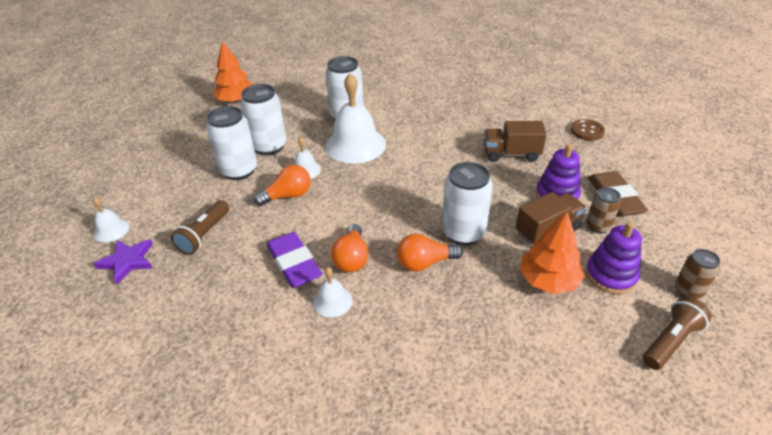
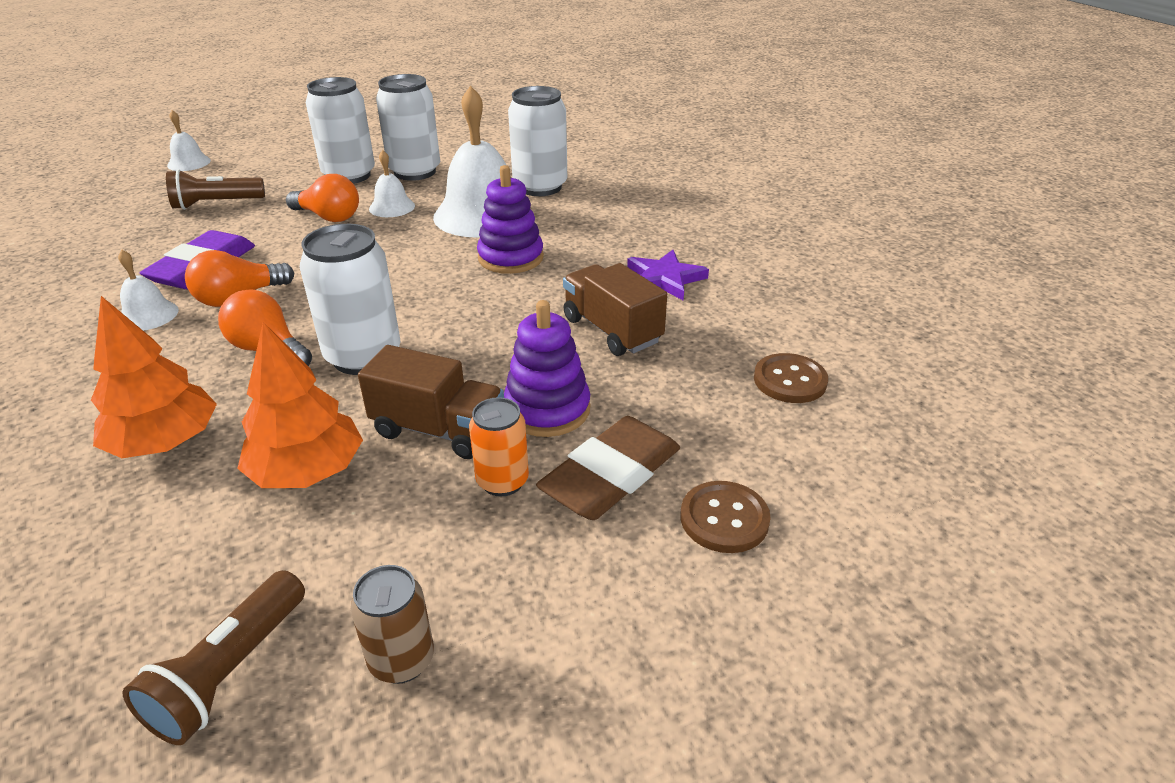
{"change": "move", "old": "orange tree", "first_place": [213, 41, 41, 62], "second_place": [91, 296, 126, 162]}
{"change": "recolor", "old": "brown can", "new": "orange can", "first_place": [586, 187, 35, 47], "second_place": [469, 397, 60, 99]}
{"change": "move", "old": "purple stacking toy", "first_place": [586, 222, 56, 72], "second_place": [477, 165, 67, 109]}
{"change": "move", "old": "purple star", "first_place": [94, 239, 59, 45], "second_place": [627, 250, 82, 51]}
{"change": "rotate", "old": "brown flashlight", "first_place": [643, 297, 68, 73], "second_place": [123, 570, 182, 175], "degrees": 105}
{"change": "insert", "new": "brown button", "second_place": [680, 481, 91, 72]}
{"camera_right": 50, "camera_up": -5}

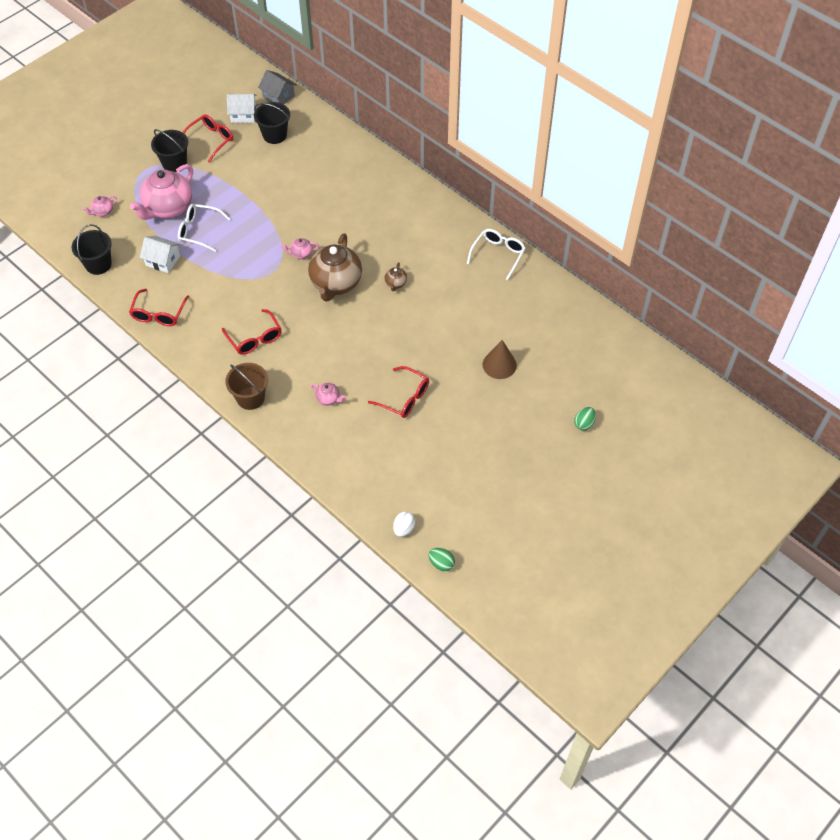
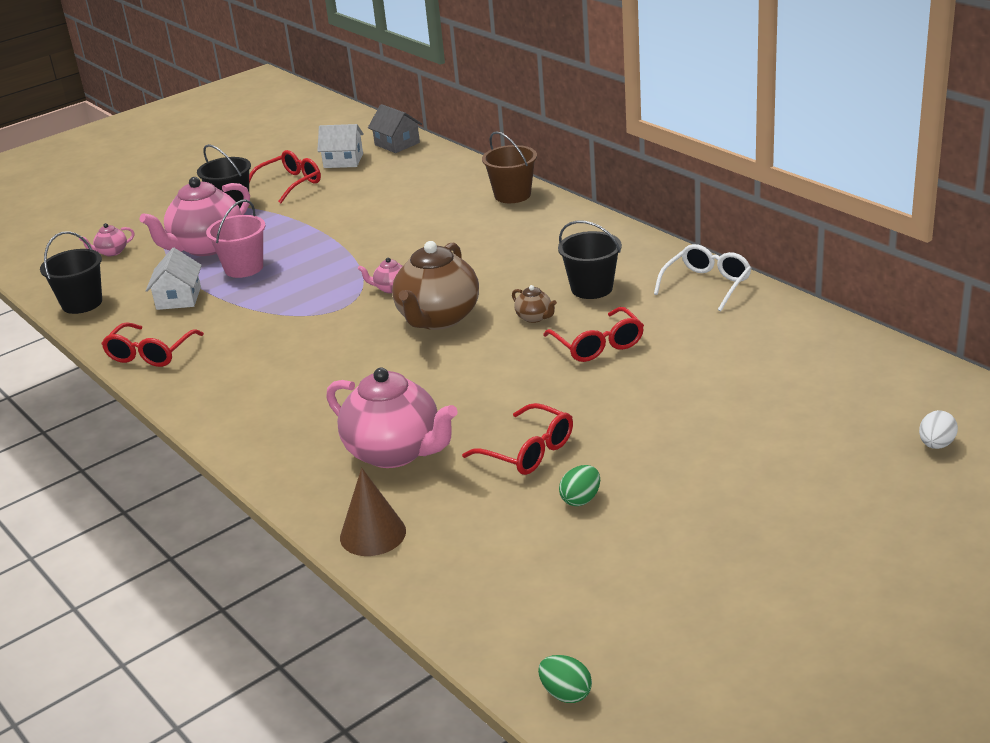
{"change": "move", "old": "black bucket", "first_place": [254, 102, 36, 42], "second_place": [558, 220, 64, 79]}
{"change": "replace", "old": "white glasses", "new": "pink bucket", "first_place": [178, 204, 52, 48], "second_place": [206, 199, 59, 79]}
{"change": "rotate", "old": "white house", "first_place": [140, 236, 41, 37], "second_place": [146, 248, 56, 62], "degrees": 60}
{"change": "rotate", "old": "brown teapot", "first_place": [384, 262, 23, 29], "second_place": [512, 285, 45, 38], "degrees": -60}
{"change": "move", "old": "red glasses", "first_place": [222, 309, 59, 46], "second_place": [543, 307, 101, 55]}
{"change": "move", "old": "brown cone", "first_place": [483, 340, 34, 39], "second_place": [340, 468, 66, 88]}
{"change": "move", "old": "brown bucket", "first_place": [225, 363, 43, 47], "second_place": [482, 131, 55, 72]}
{"change": "resize", "old": "pink teapot", "first_place": [311, 383, 35, 23], "second_place": [326, 368, 132, 100], "factor": 2.35}
{"change": "move", "old": "green egg", "first_place": [574, 407, 22, 24], "second_place": [559, 465, 41, 41]}
{"change": "move", "old": "white egg", "first_place": [393, 512, 22, 25], "second_place": [919, 410, 39, 39]}
{"camera_right": 10, "camera_up": -25}

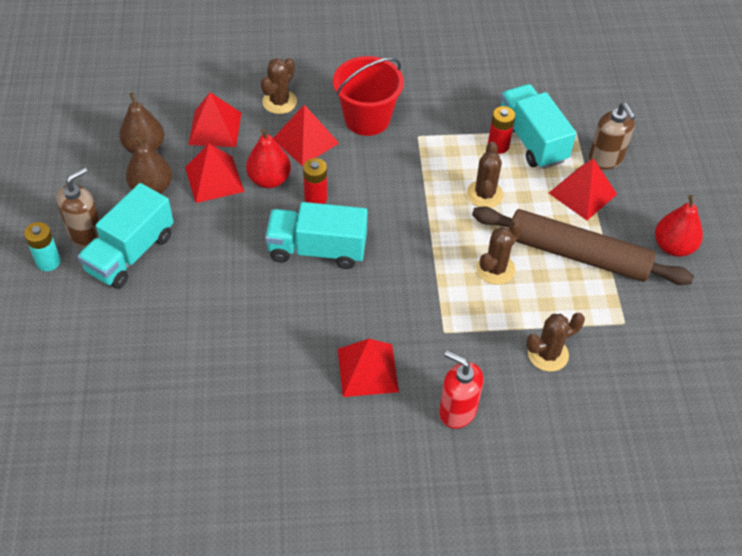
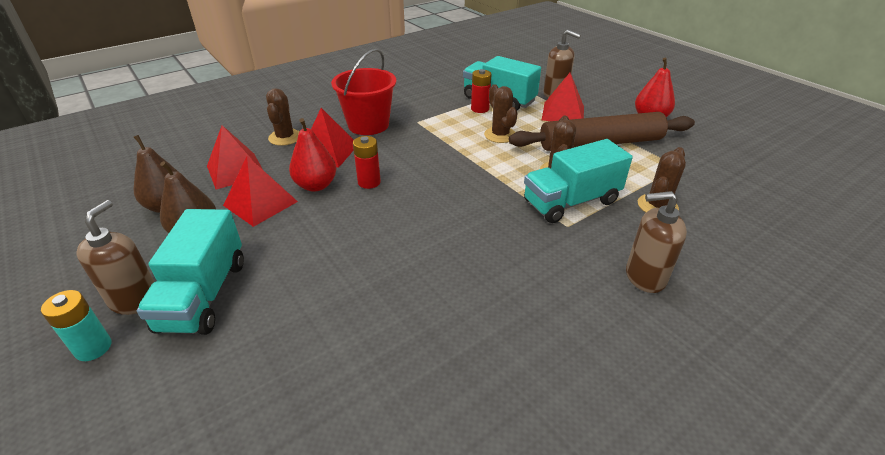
{"change": "move", "old": "turquoise truck", "first_place": [265, 202, 102, 67], "second_place": [524, 139, 109, 84]}
{"change": "delete", "old": "red pyramid", "first_place": [338, 339, 61, 58]}
{"change": "recolor", "old": "red soap dispenser", "new": "brown soap dispenser", "first_place": [439, 351, 45, 78], "second_place": [626, 191, 61, 102]}
{"camera_right": -30, "camera_up": -15}

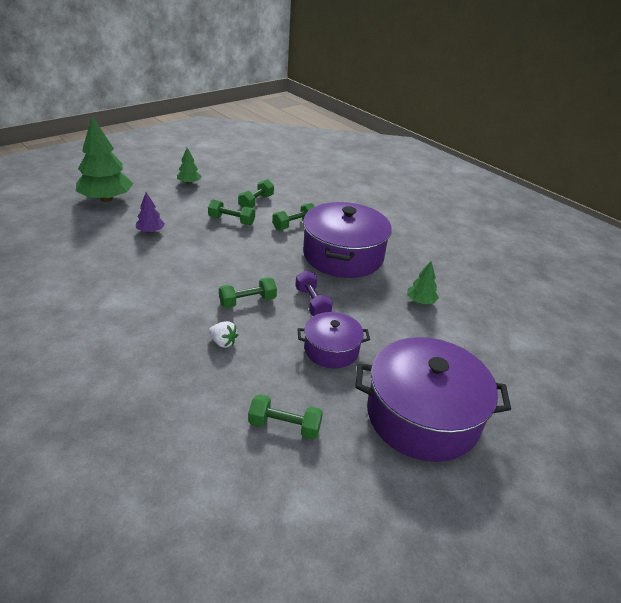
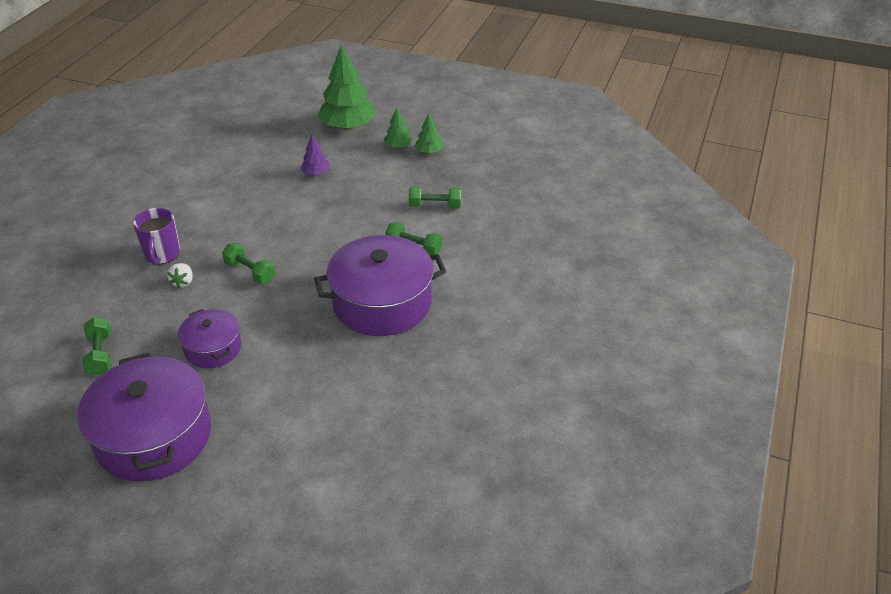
{"change": "delete", "old": "green dumbbell", "first_place": [208, 199, 47, 26]}
{"change": "move", "old": "green tree", "first_place": [407, 261, 32, 44], "second_place": [384, 108, 28, 40]}
{"change": "delete", "old": "purple dumbbell", "first_place": [295, 270, 38, 46]}
{"change": "insert", "new": "purple mug", "second_place": [133, 208, 47, 57]}
{"camera_right": 65, "camera_up": 5}

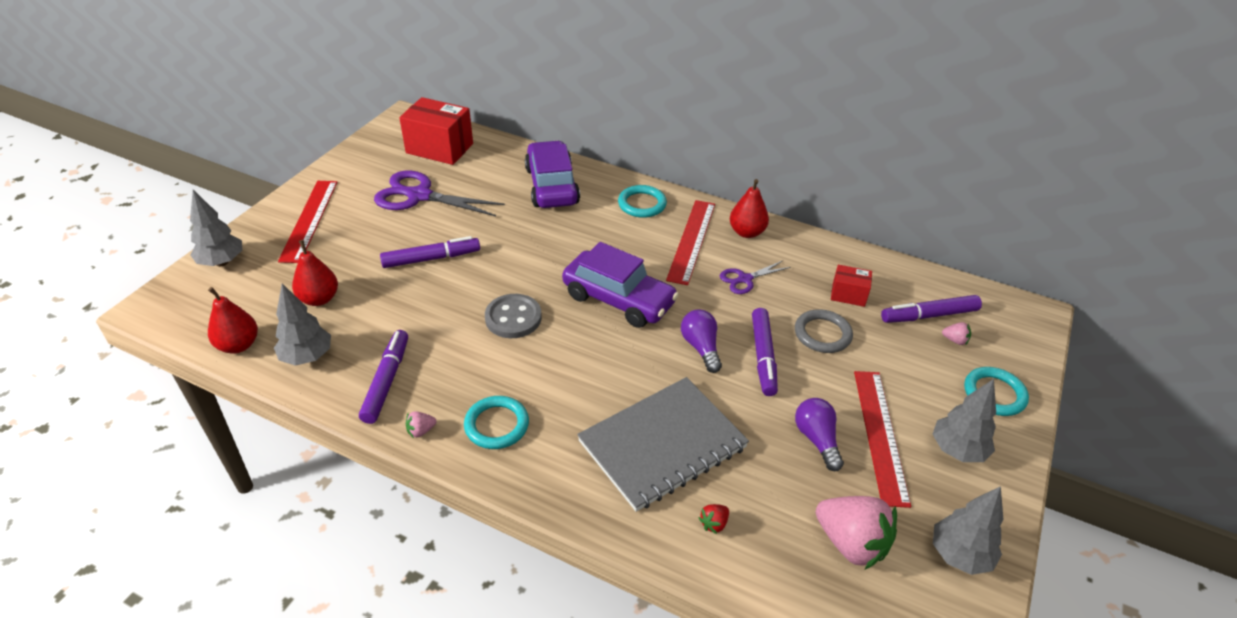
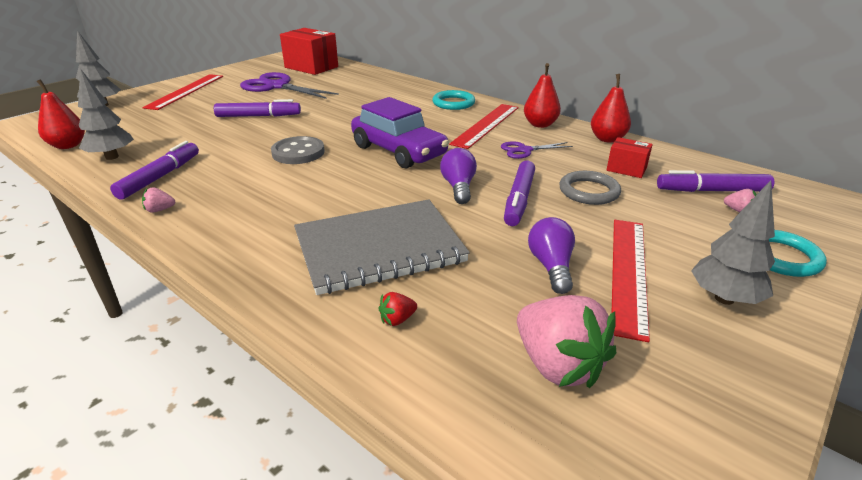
{"change": "delete", "old": "purple car", "first_place": [525, 140, 55, 68]}
{"change": "move", "old": "red pear", "first_place": [292, 240, 46, 66], "second_place": [591, 74, 40, 69]}
{"change": "delete", "old": "turquoise ring", "first_place": [464, 396, 65, 53]}
{"change": "delete", "old": "grey tree", "first_place": [933, 486, 71, 89]}
{"camera_right": 15, "camera_up": -10}

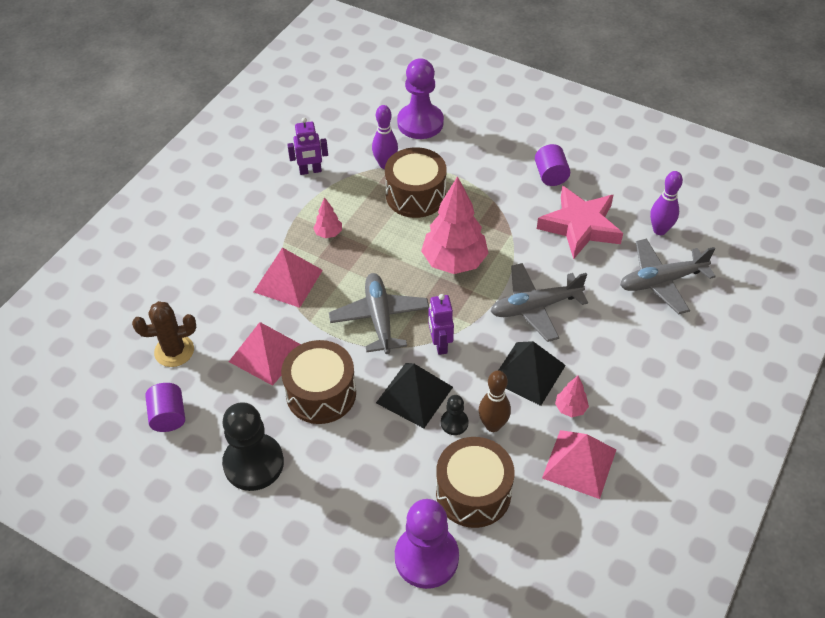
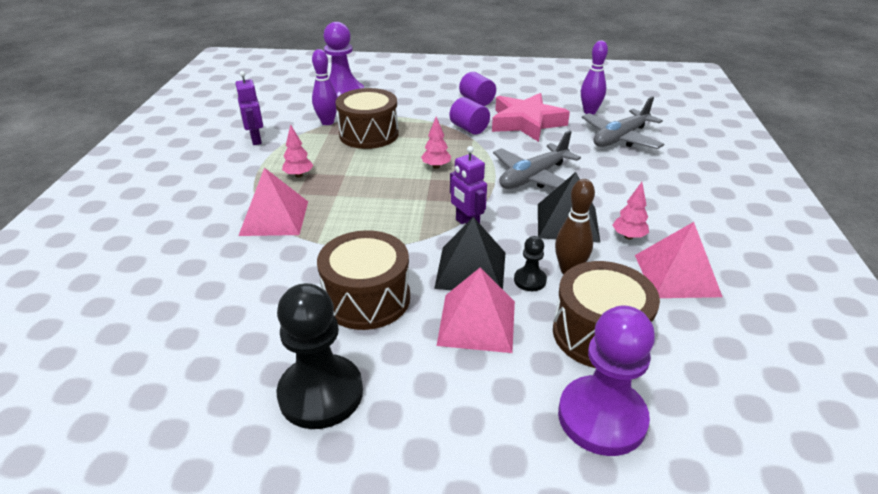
{"change": "rotate", "old": "purple robot", "first_place": [287, 118, 41, 57], "second_place": [235, 71, 28, 74], "degrees": 105}
{"change": "resize", "old": "pink tree", "first_place": [421, 176, 68, 98], "second_place": [421, 117, 30, 52], "factor": 0.45}
{"change": "delete", "old": "grey plane", "first_place": [329, 273, 100, 81]}
{"change": "delete", "old": "brown cactus", "first_place": [132, 301, 64, 66]}
{"change": "move", "old": "pink pyramid", "first_place": [229, 322, 72, 64], "second_place": [437, 268, 78, 85]}
{"change": "move", "old": "purple cylinder", "first_place": [145, 383, 40, 49], "second_place": [450, 97, 40, 38]}
{"camera_right": -25, "camera_up": -15}

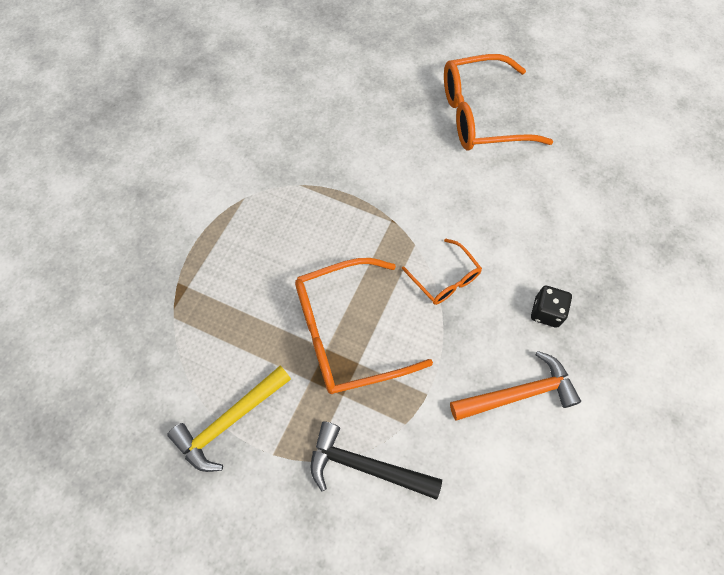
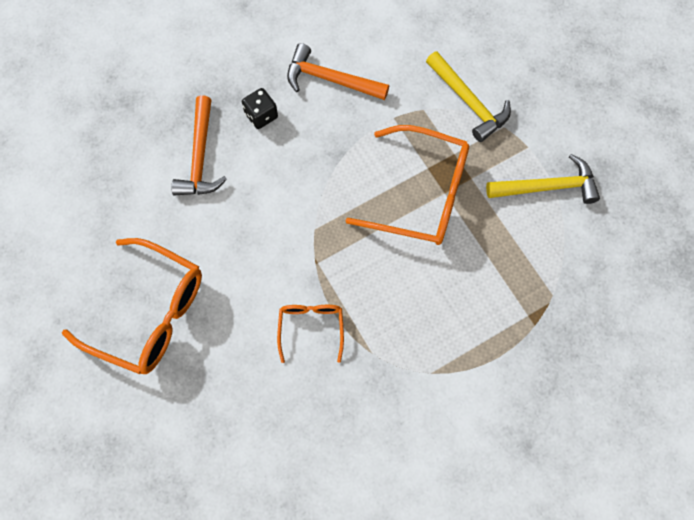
{"change": "move", "old": "orange glasses", "first_place": [402, 238, 80, 67], "second_place": [277, 305, 67, 58]}
{"change": "recolor", "old": "black hammer", "new": "yellow hammer", "first_place": [311, 421, 131, 79], "second_place": [426, 51, 85, 91]}
{"change": "insert", "new": "orange hammer", "second_place": [171, 96, 56, 99]}
{"camera_right": -145, "camera_up": 5}

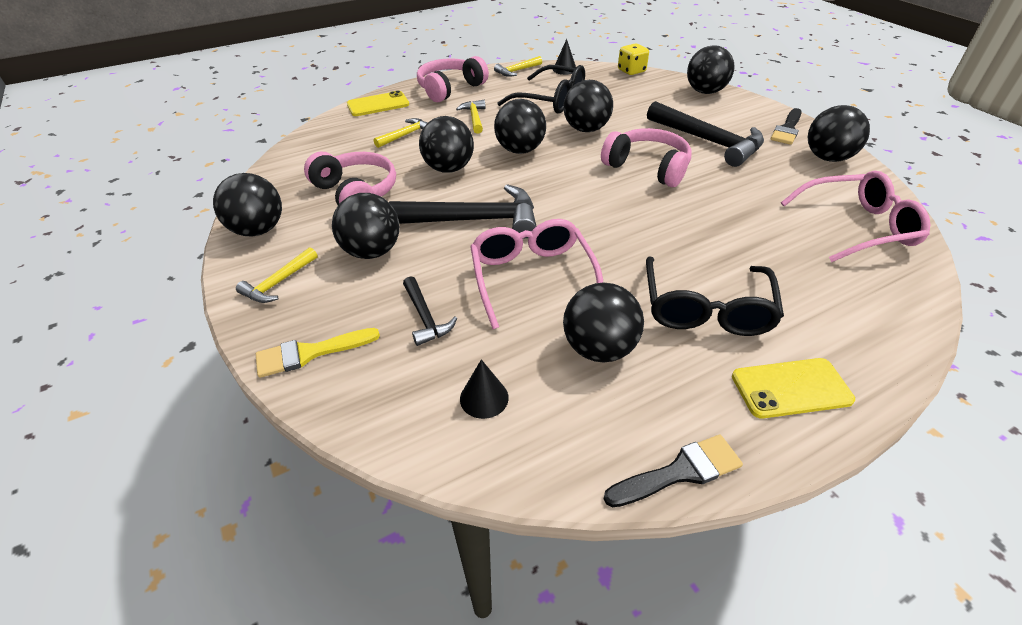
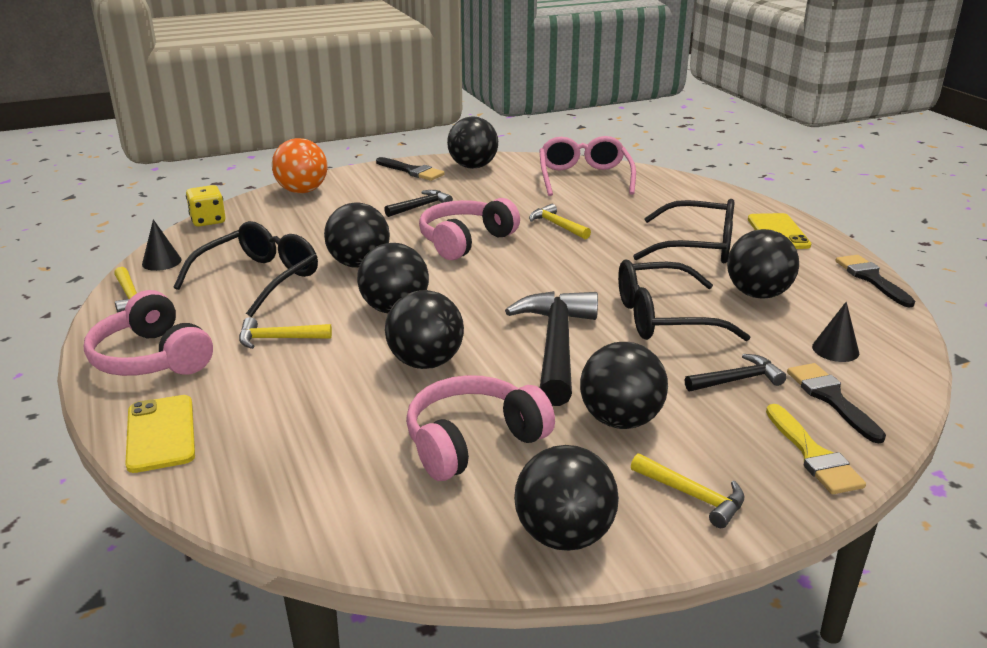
{"change": "recolor", "old": "black ball", "new": "orange ball", "first_place": [687, 45, 48, 49], "second_place": [272, 138, 55, 55]}
{"change": "resize", "old": "black hammer", "first_place": [647, 101, 117, 66], "second_place": [384, 190, 69, 27], "factor": 0.51}
{"change": "move", "old": "yellow hammer", "first_place": [374, 118, 53, 30], "second_place": [529, 204, 62, 35]}
{"change": "recolor", "old": "pink glasses", "new": "black glasses", "first_place": [470, 219, 133, 110], "second_place": [618, 260, 132, 81]}
{"change": "insert", "new": "black brush", "second_place": [787, 363, 99, 80]}
{"camera_right": -85, "camera_up": -15}

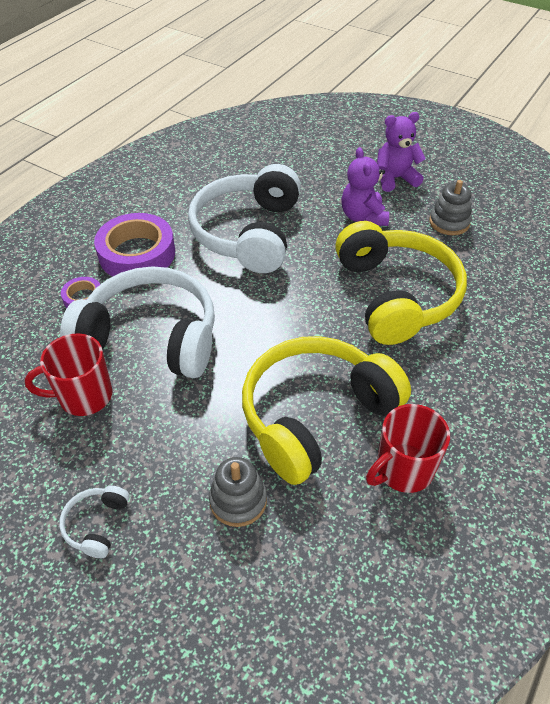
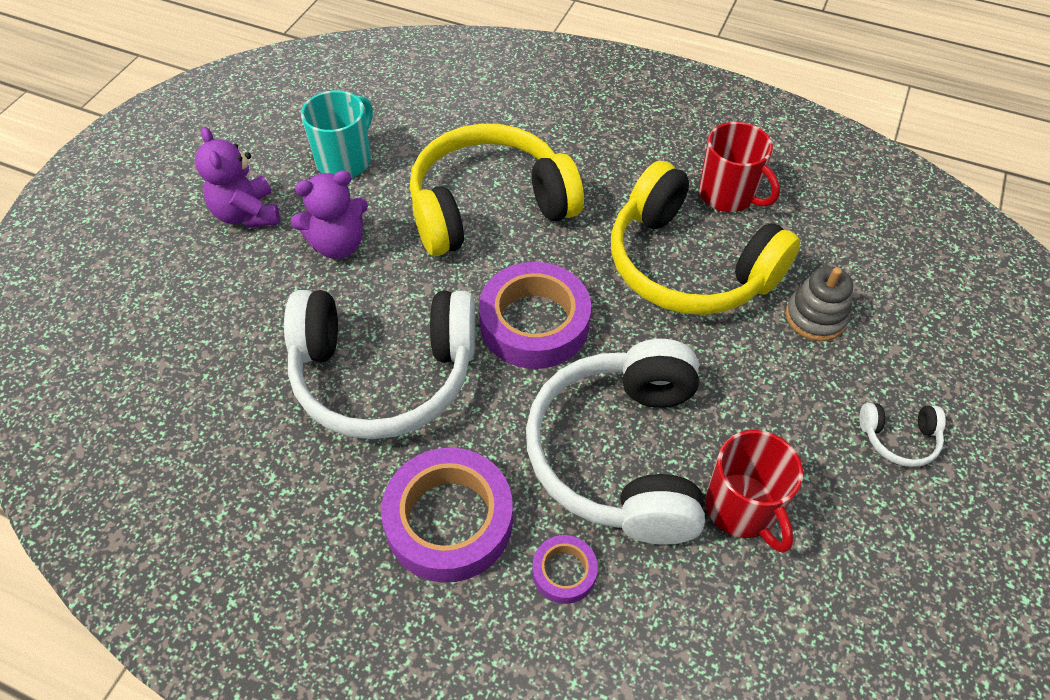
{"change": "replace", "old": "grey stacking toy", "new": "turquoise mug", "first_place": [429, 180, 43, 55], "second_place": [301, 90, 72, 88]}
{"change": "insert", "new": "purple tape", "second_place": [479, 262, 112, 107]}
{"camera_right": -100, "camera_up": 5}

